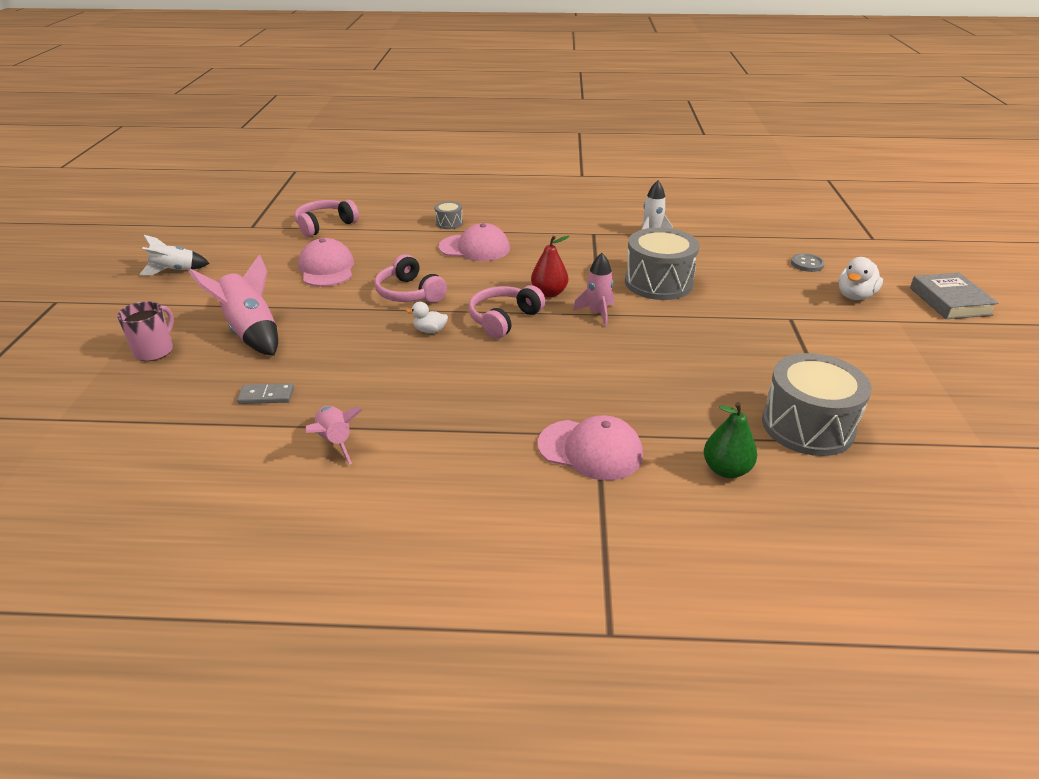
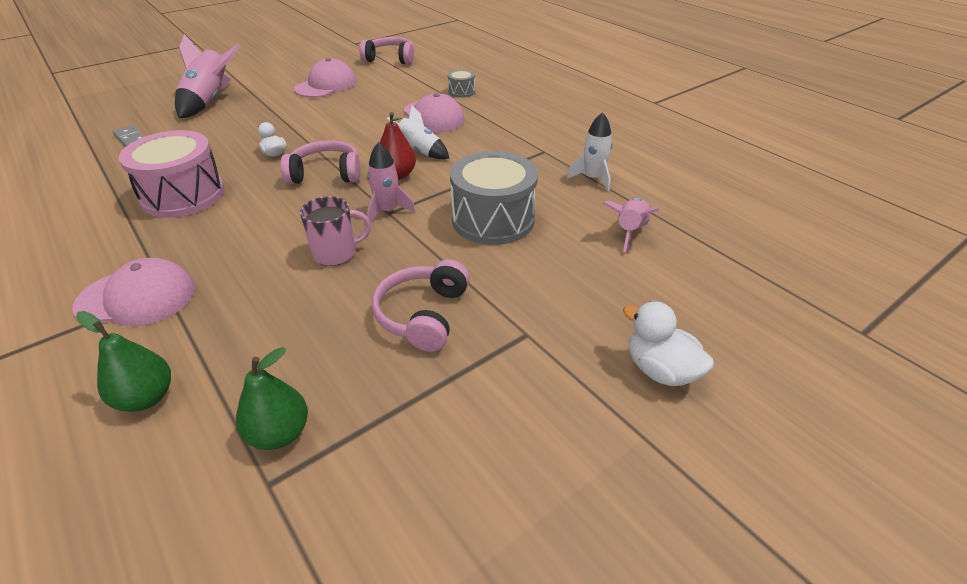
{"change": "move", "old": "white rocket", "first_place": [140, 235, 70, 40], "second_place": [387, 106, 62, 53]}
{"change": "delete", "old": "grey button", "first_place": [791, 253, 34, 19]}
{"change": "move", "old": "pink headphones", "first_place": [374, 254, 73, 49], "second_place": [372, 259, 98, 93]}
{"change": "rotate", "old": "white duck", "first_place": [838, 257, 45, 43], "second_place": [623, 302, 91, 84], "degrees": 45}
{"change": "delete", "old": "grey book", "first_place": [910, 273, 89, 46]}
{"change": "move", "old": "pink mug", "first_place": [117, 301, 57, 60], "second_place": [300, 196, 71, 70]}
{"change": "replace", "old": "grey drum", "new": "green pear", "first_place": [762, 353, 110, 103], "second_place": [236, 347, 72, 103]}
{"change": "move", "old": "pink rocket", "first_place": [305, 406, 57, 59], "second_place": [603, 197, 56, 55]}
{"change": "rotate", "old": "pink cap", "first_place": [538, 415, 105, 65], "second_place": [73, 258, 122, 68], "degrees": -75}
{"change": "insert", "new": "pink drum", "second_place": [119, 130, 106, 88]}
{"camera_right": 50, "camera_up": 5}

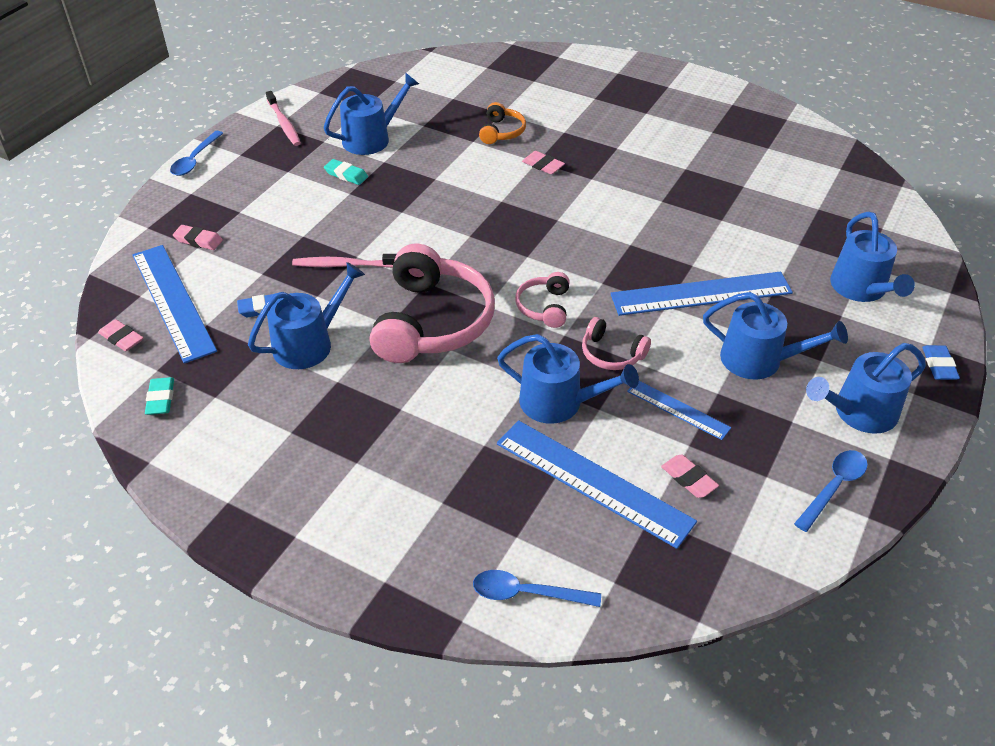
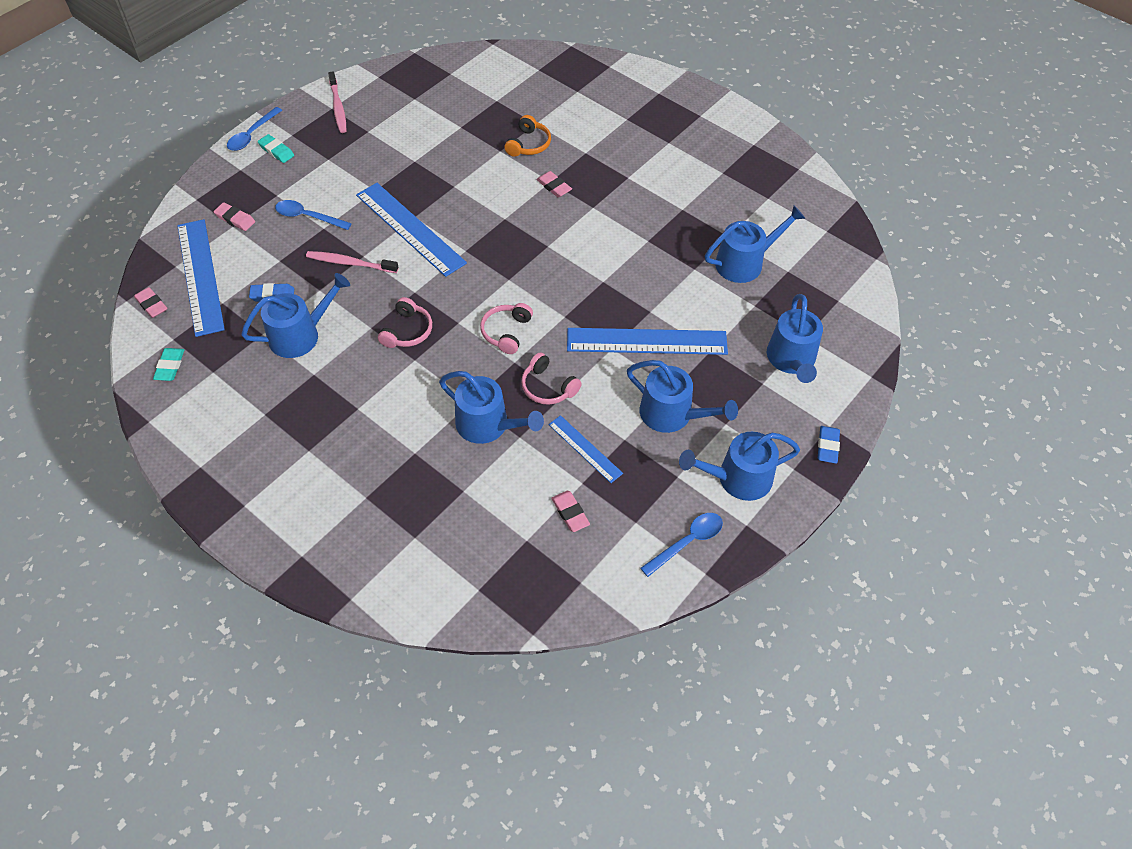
{"change": "move", "old": "blue watering can", "first_place": [324, 73, 95, 82], "second_place": [705, 205, 101, 78]}
{"change": "move", "old": "turquoise eraser", "first_place": [324, 159, 44, 26], "second_place": [258, 134, 36, 29]}
{"change": "resize", "old": "pink headphones", "first_place": [369, 244, 126, 119], "second_place": [378, 297, 54, 51], "factor": 0.48}
{"change": "move", "old": "blue ruler", "first_place": [497, 420, 200, 129], "second_place": [356, 183, 111, 94]}
{"change": "move", "old": "blue spoon", "first_place": [473, 570, 128, 37], "second_place": [275, 200, 77, 30]}
{"camera_right": 10, "camera_up": 10}

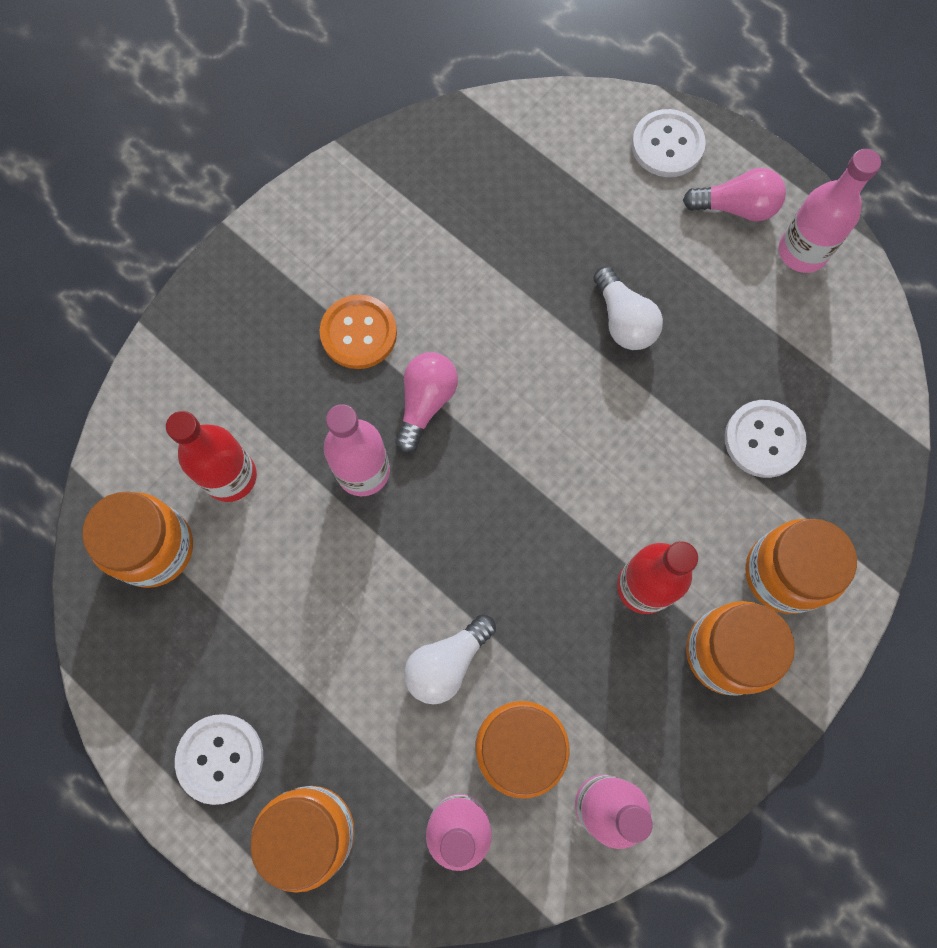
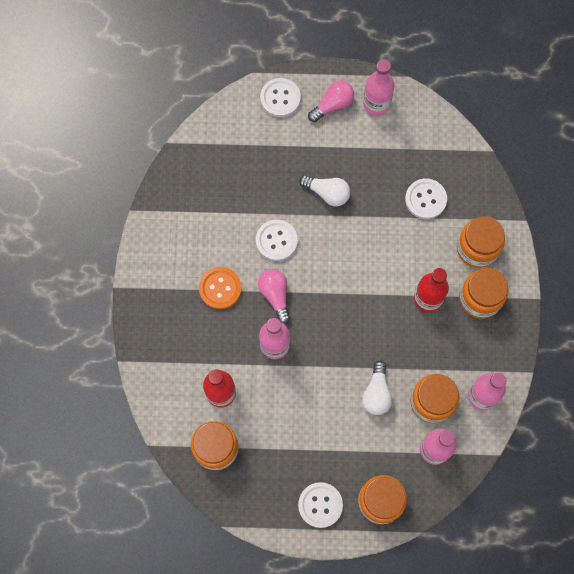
{"change": "insert", "new": "white button", "second_place": [256, 220, 42, 41]}
{"camera_right": -40, "camera_up": 0}

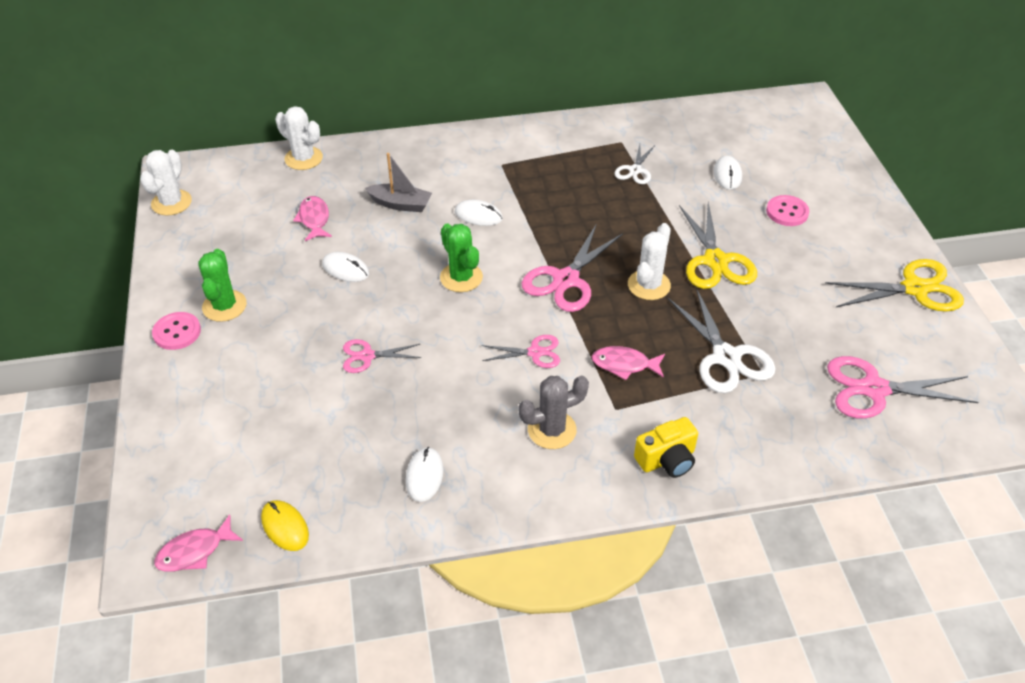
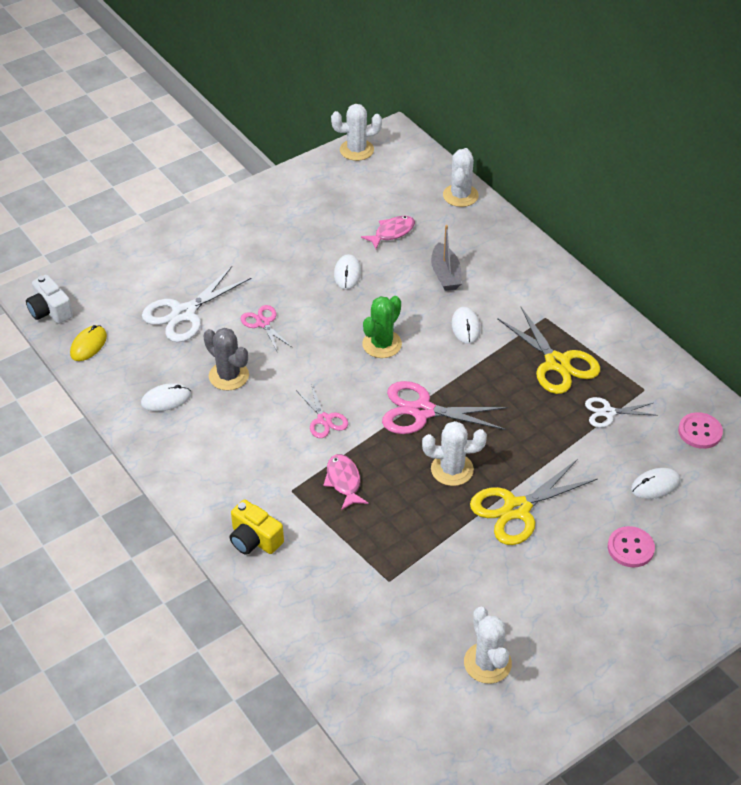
{"change": "delete", "old": "green cactus", "first_place": [198, 249, 49, 73]}
{"change": "move", "old": "yellow scissors", "first_place": [825, 259, 139, 53], "second_place": [497, 307, 103, 87]}
{"change": "move", "old": "white scissors", "first_place": [667, 288, 109, 105], "second_place": [142, 266, 109, 76]}
{"change": "move", "old": "pink button", "first_place": [152, 312, 49, 38], "second_place": [678, 412, 45, 37]}
{"change": "delete", "old": "pink scissors", "first_place": [827, 356, 151, 63]}
{"change": "move", "old": "grey cactus", "first_place": [519, 376, 70, 73], "second_place": [203, 328, 46, 63]}
{"change": "replace", "old": "pink fish", "new": "white camera", "first_place": [154, 515, 89, 57], "second_place": [26, 275, 47, 49]}
{"change": "insert", "new": "white cactus", "second_place": [464, 607, 48, 77]}
{"camera_right": 65, "camera_up": 0}

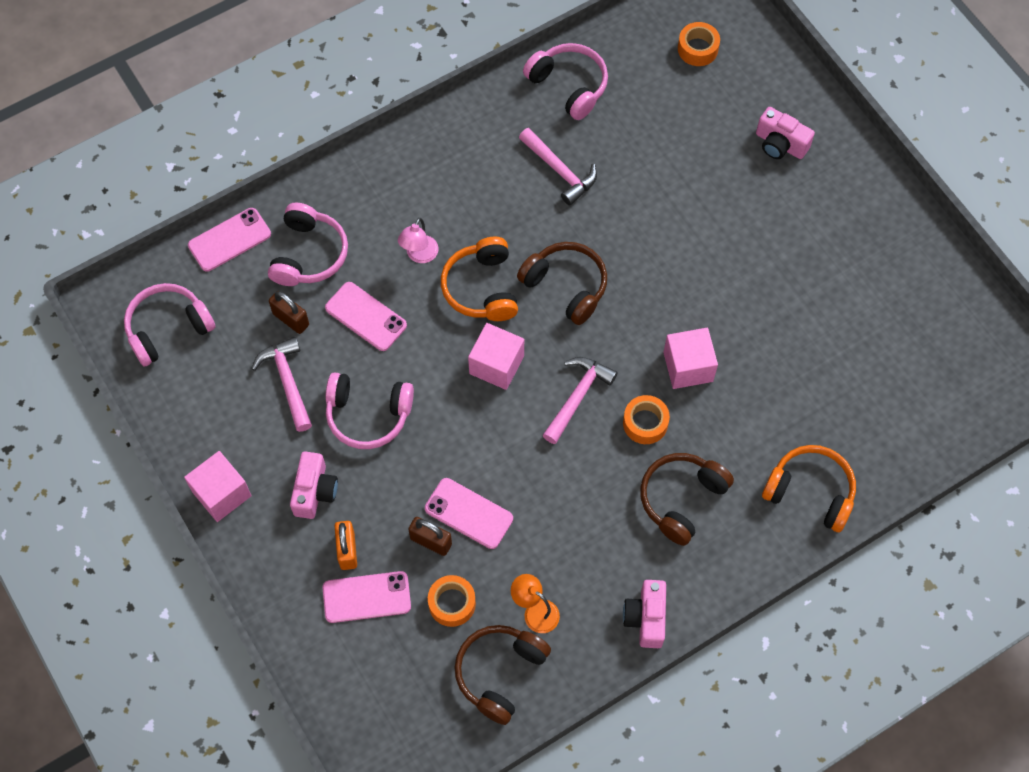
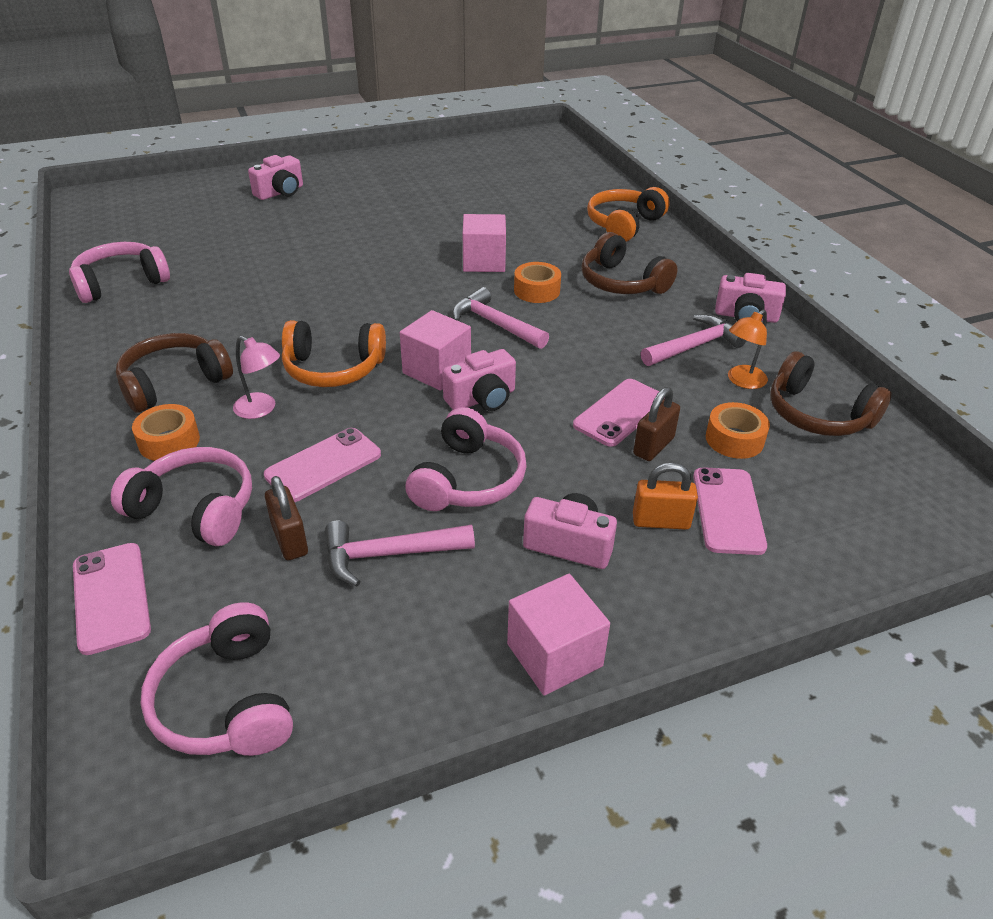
{"change": "move", "old": "orange tape", "first_place": [678, 22, 42, 44], "second_place": [132, 404, 68, 57]}
{"change": "move", "old": "pink hammer", "first_place": [519, 128, 78, 77], "second_place": [641, 315, 106, 51]}
{"change": "move", "old": "brown headphones", "first_place": [517, 242, 90, 83], "second_place": [116, 333, 117, 80]}
{"change": "rotate", "old": "brown padlock", "first_place": [269, 291, 40, 43], "second_place": [265, 476, 43, 84], "degrees": -75}
{"change": "insert", "new": "pink camera", "second_place": [442, 349, 74, 62]}
{"camera_right": -80, "camera_up": -25}

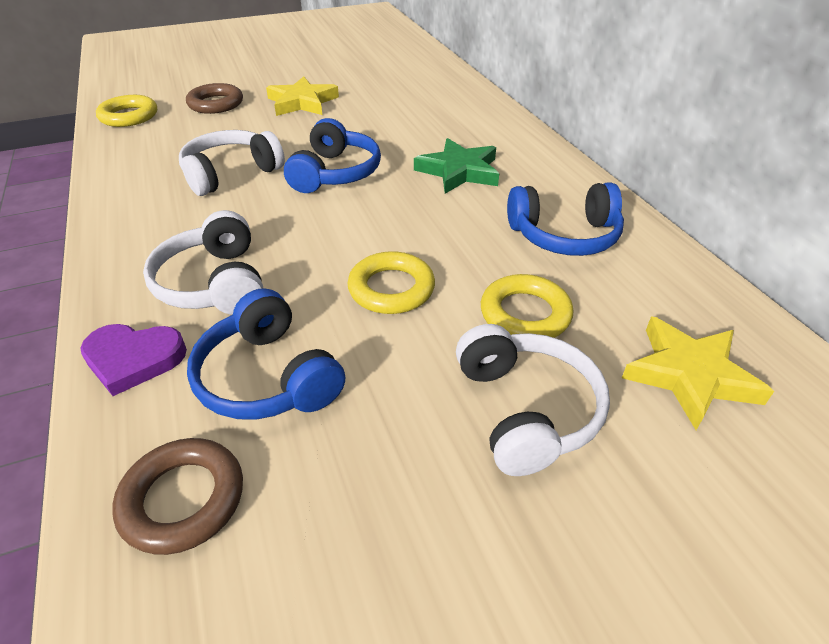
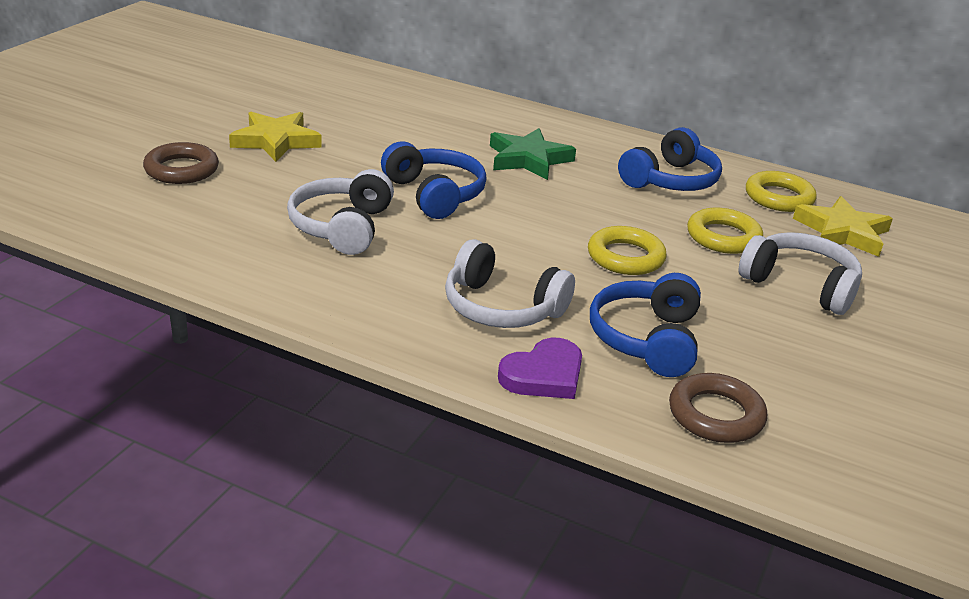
{"change": "move", "old": "yellow ring", "first_place": [96, 95, 61, 32], "second_place": [746, 171, 70, 41]}
{"change": "rotate", "old": "blue headphones", "first_place": [187, 288, 158, 132], "second_place": [590, 273, 111, 104], "degrees": 90}
{"camera_right": -45, "camera_up": -10}

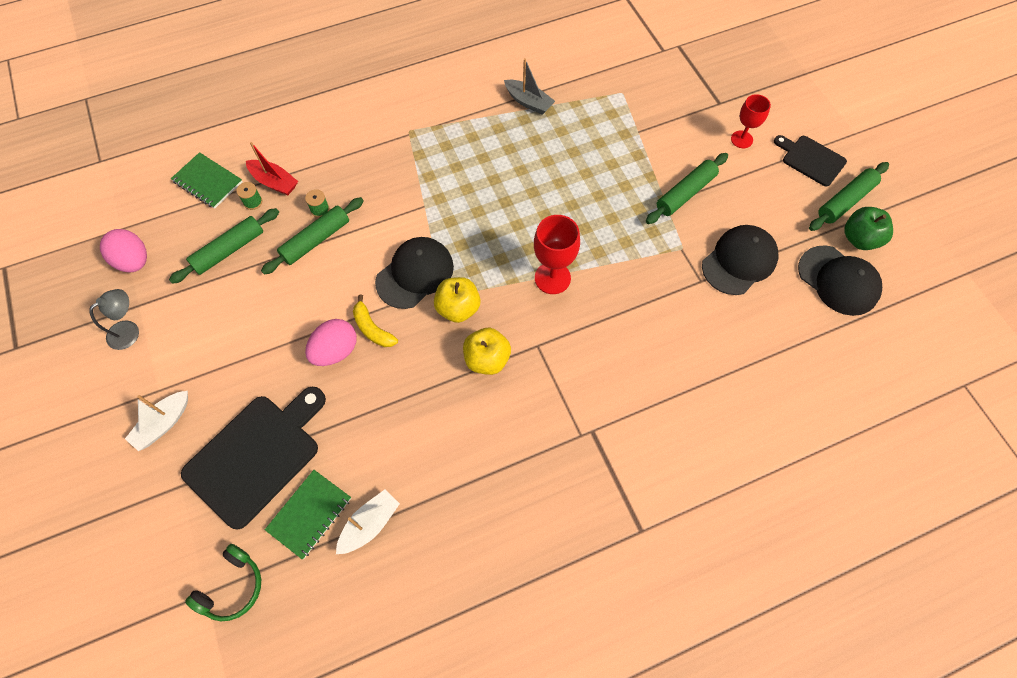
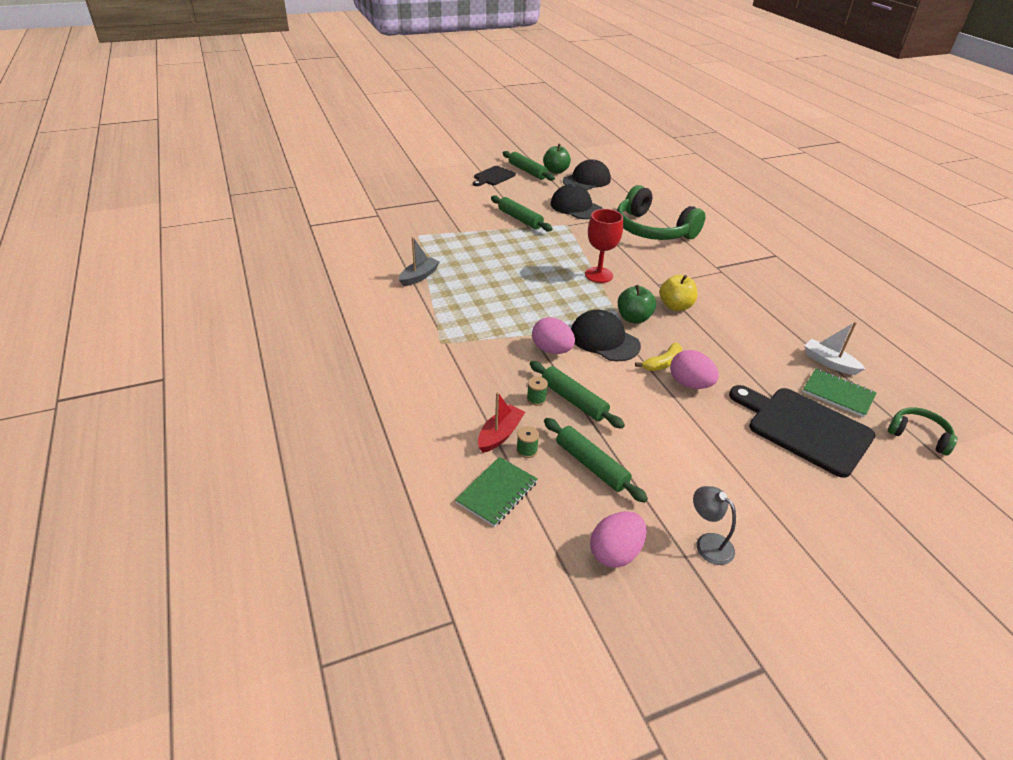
{"change": "delete", "old": "red goblet", "first_place": [731, 94, 40, 54]}
{"change": "recolor", "old": "yellow apple", "new": "green apple", "first_place": [434, 277, 47, 46], "second_place": [618, 285, 38, 39]}
{"change": "delete", "old": "white boat", "first_place": [125, 391, 63, 60]}
{"change": "insert", "new": "green headphones", "second_place": [617, 185, 89, 55]}
{"change": "insert", "new": "pink egg", "second_place": [532, 317, 43, 37]}
{"camera_right": -90, "camera_up": -25}

